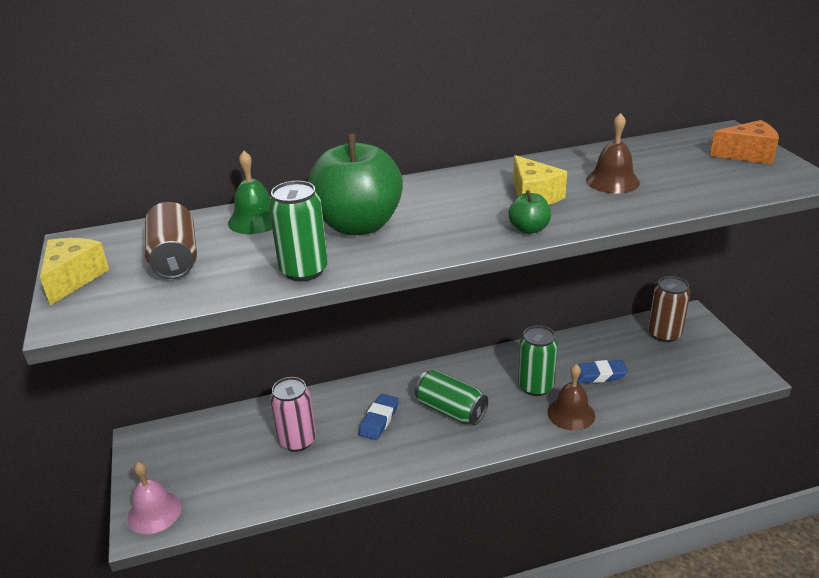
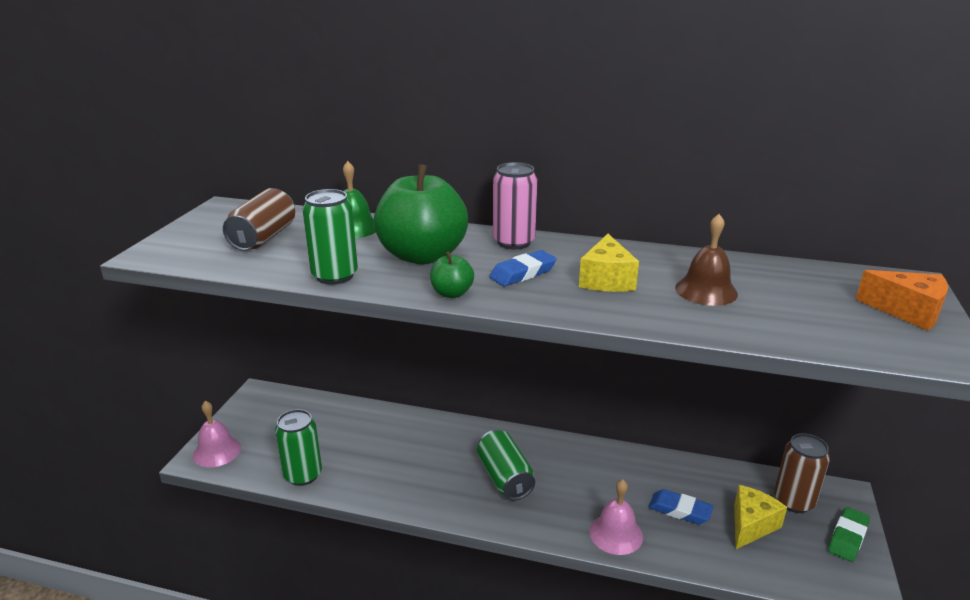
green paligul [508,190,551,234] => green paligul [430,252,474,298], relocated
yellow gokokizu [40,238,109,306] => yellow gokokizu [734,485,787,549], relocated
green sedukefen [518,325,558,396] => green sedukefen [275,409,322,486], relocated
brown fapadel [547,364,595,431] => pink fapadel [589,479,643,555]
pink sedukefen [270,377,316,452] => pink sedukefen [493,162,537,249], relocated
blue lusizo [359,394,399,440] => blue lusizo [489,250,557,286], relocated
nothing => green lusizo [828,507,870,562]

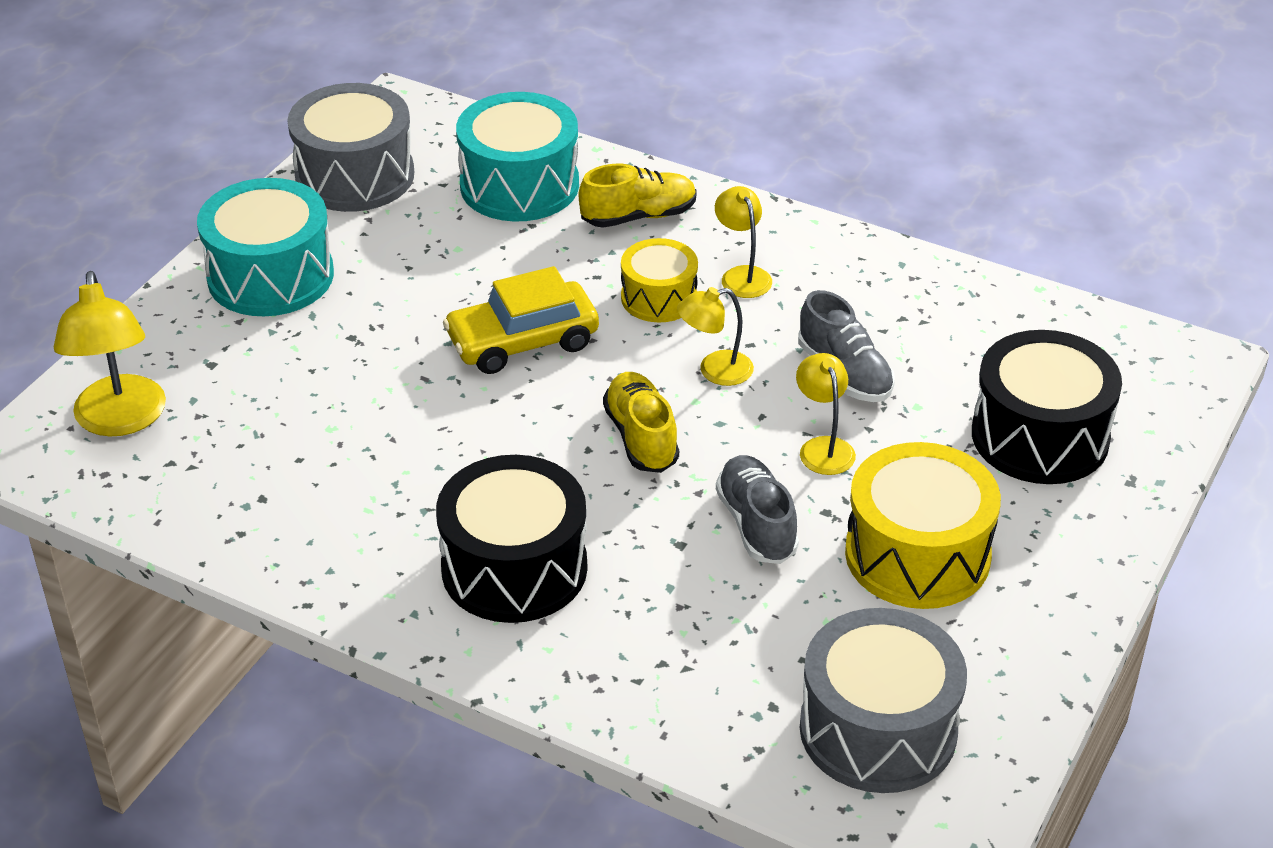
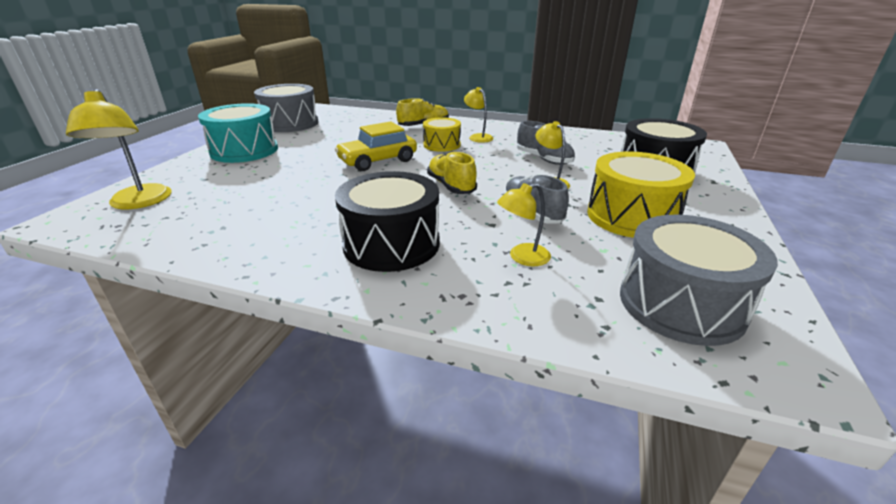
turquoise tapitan [456,92,579,222] => nothing
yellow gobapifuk [677,287,754,386] => yellow gobapifuk [497,183,551,266], relocated

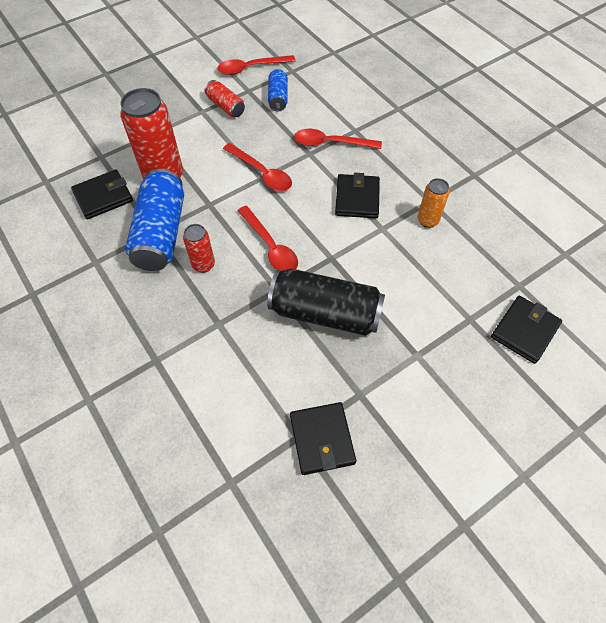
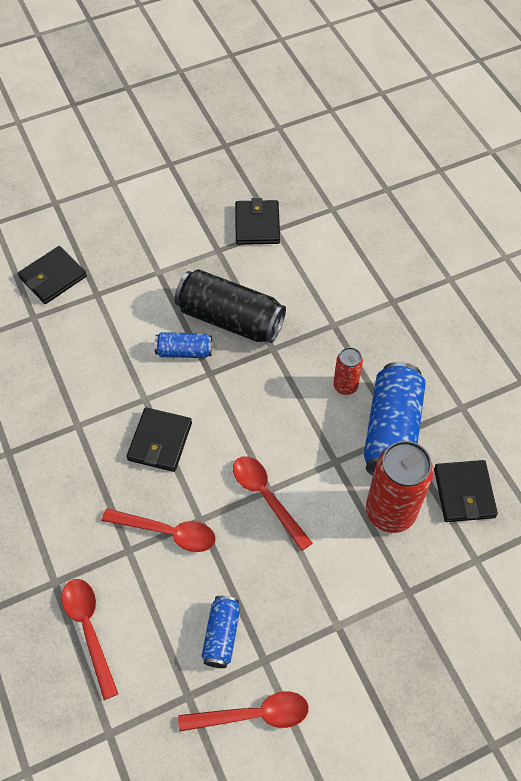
red sedukefen [205,80,245,117] => nothing
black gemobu [71,169,133,219] => black gemobu [434,460,498,522], 75 degrees counterclockwise
orange sedukefen [418,178,449,228] => nothing
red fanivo [238,206,298,271] => red fanivo [62,579,118,700], relocated
nothing => blue sedukefen [155,332,212,358]

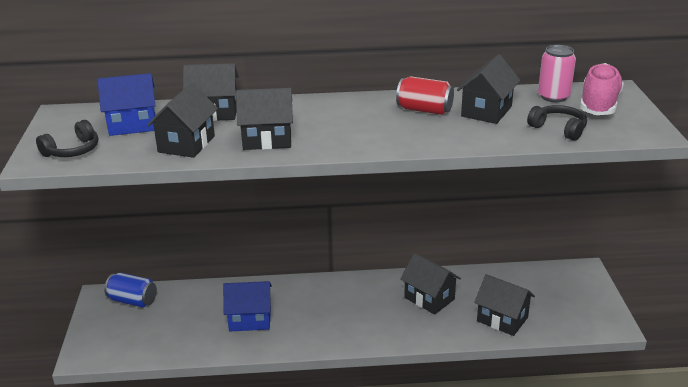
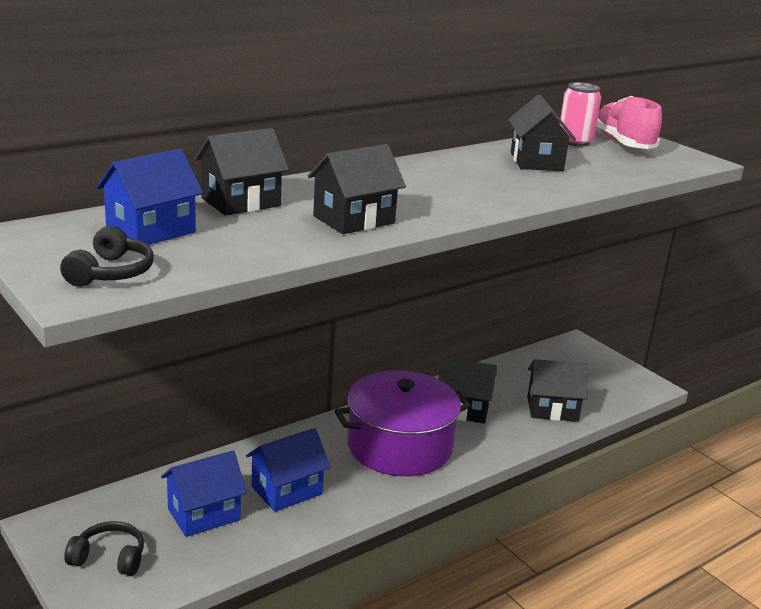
red sedukefen [396,76,454,115] => nothing
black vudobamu [147,83,218,158] => nothing
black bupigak [527,105,587,141] => black bupigak [64,521,144,576], relocated
blue sedukefen [104,273,157,308] => nothing
nothing => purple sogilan [335,370,471,476]
nothing => blue vudobamu [161,451,247,537]

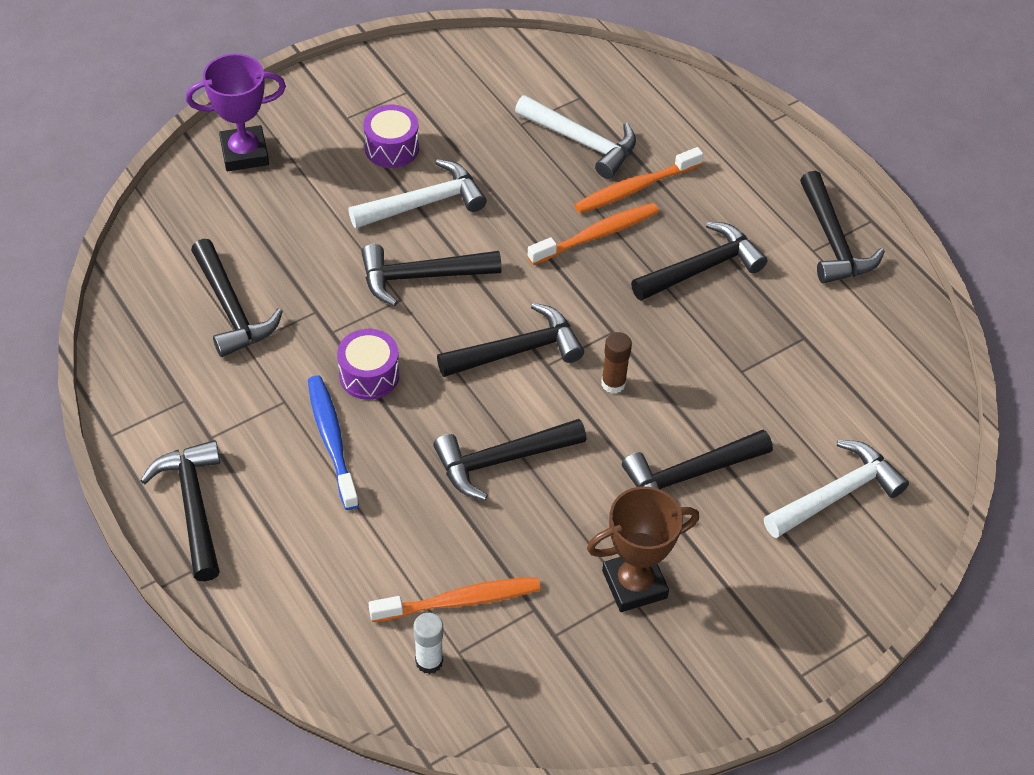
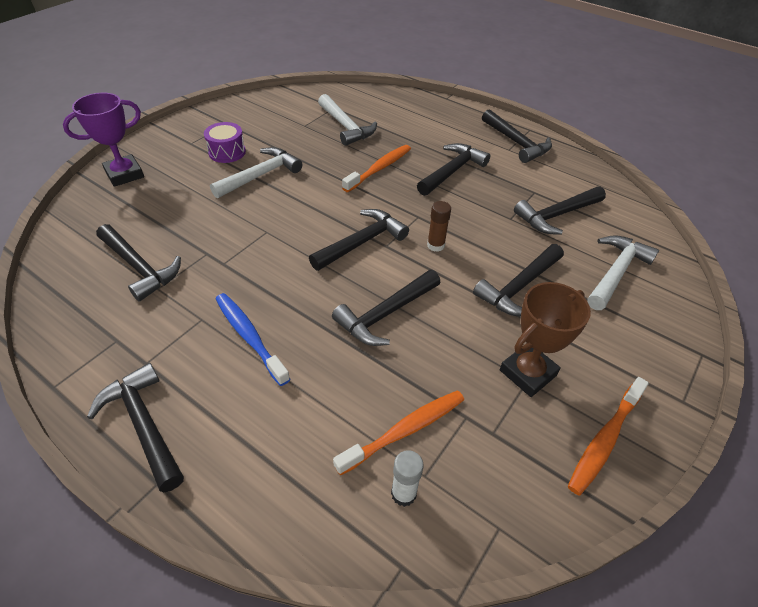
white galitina [515,95,636,179] => white galitina [318,94,377,146], 45 degrees clockwise
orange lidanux [574,147,703,213] => orange lidanux [568,377,649,495], relocated
black galitina [361,244,502,306] => black galitina [514,186,606,235], relocated
purple tapitan [337,329,399,400] => nothing

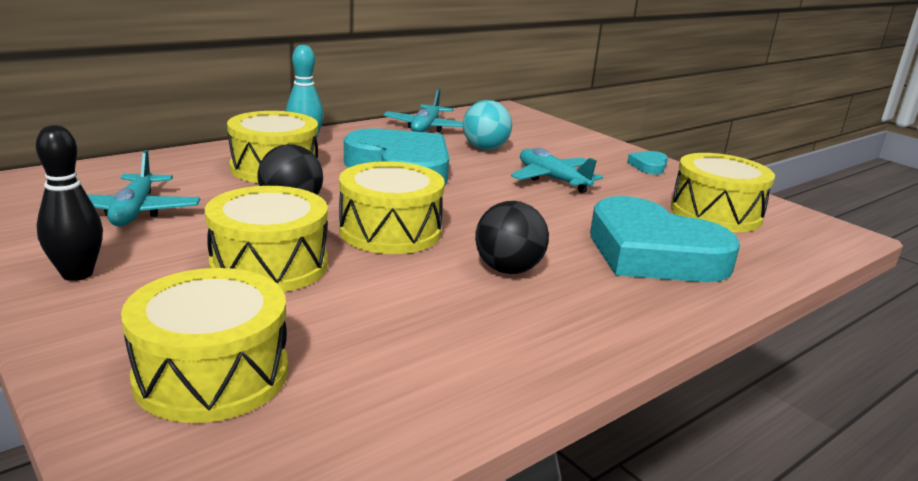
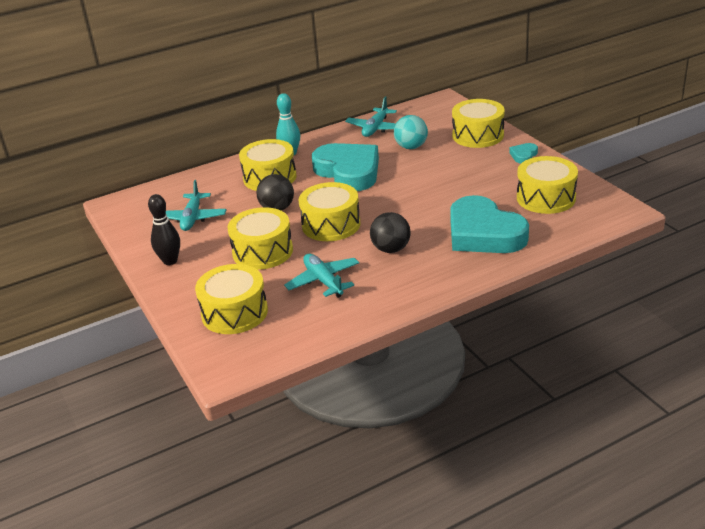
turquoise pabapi [511,148,603,193] => turquoise pabapi [284,254,359,298], relocated
nothing => yellow tapitan [452,99,505,148]

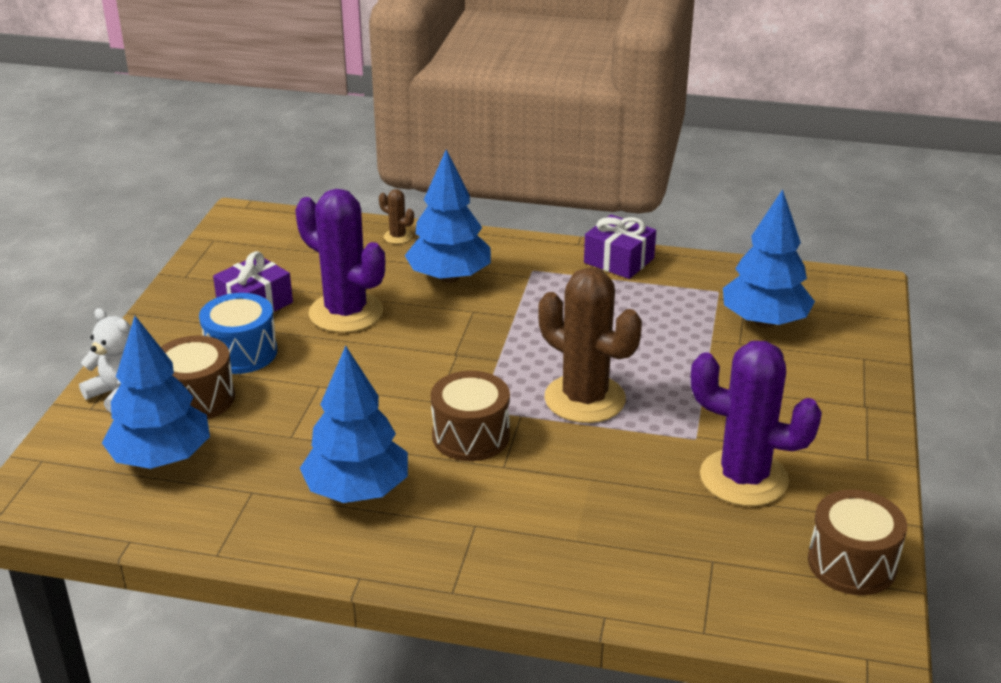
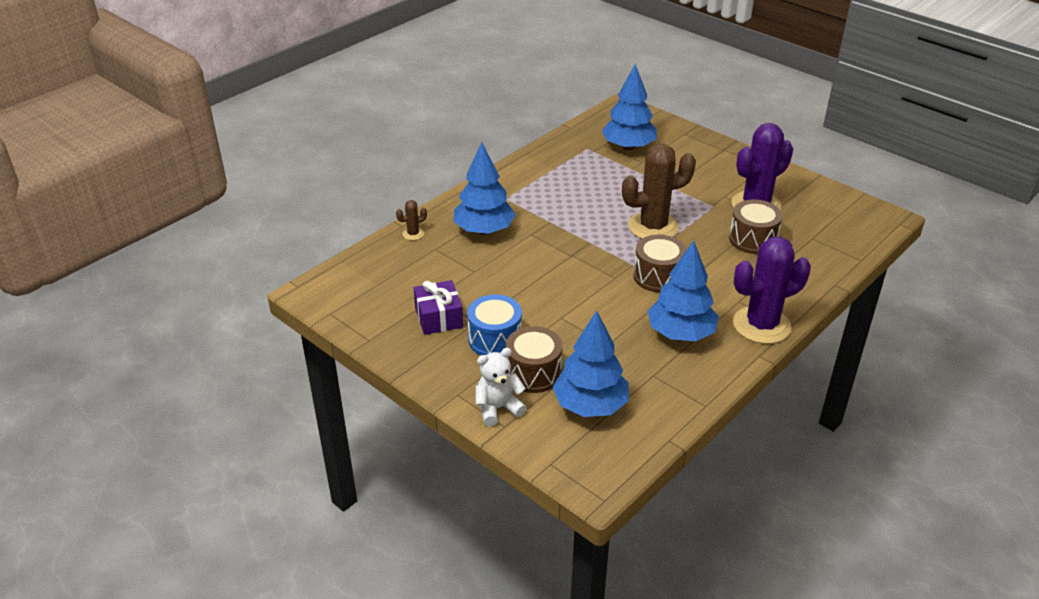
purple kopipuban [295,189,385,333] => purple kopipuban [733,237,811,344], relocated
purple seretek [584,215,656,279] => nothing
brown tapitan [808,490,907,595] => brown tapitan [729,200,783,254], relocated

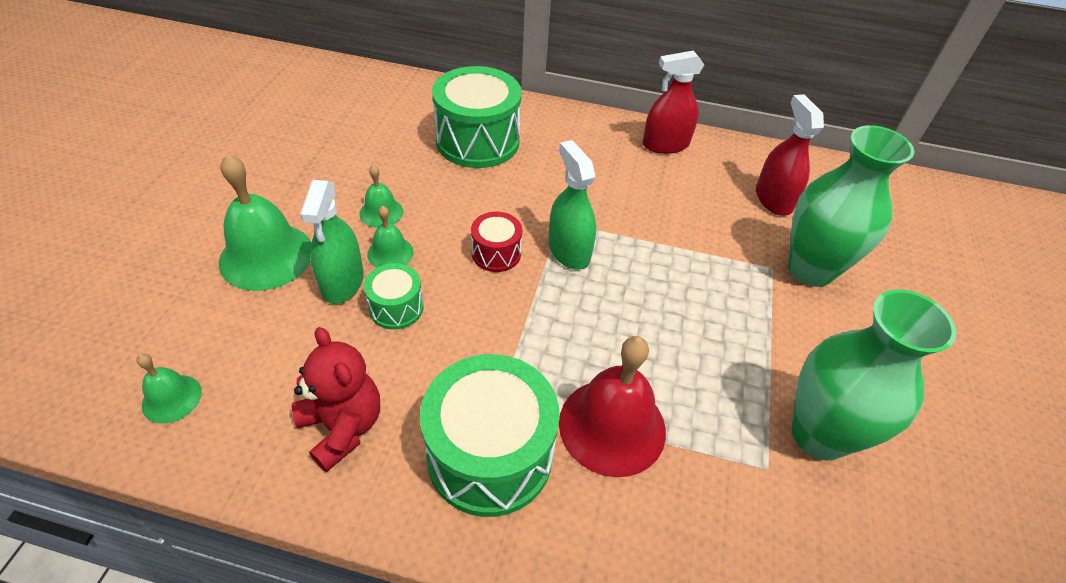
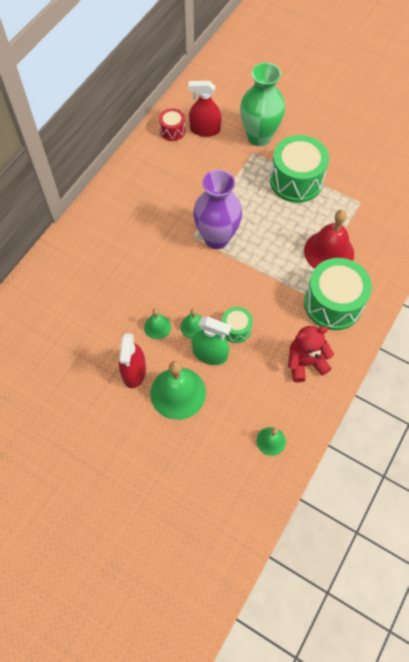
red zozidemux [643,50,704,154] => red zozidemux [119,333,146,388], relocated
green tapitan [432,66,522,168] => green tapitan [270,135,329,203], relocated
green zozidemux [549,140,596,270] => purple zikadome [193,170,242,249]
red tapitan [471,212,522,272] => red tapitan [159,108,185,141], relocated
green zikadome [792,289,956,460] => nothing

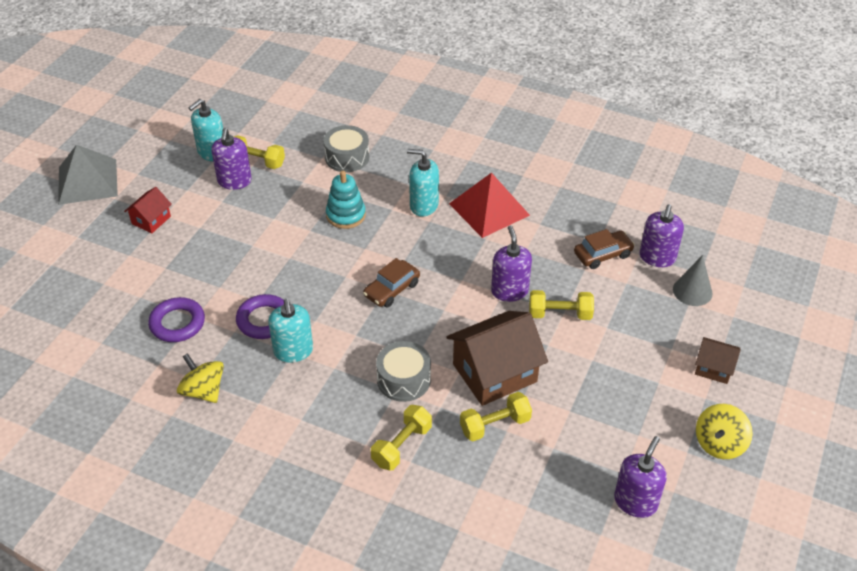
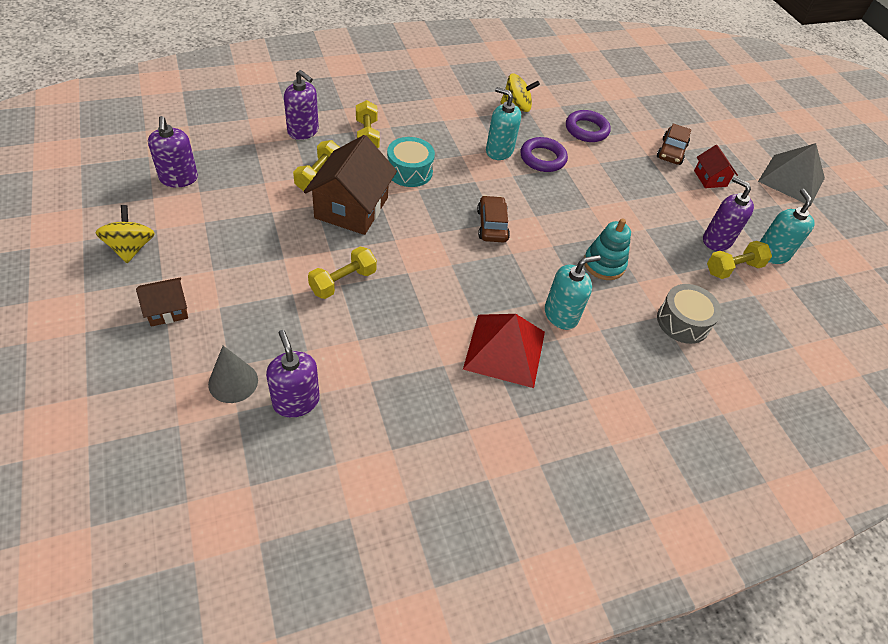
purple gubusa [491,225,532,302] => purple gubusa [284,70,319,140], relocated
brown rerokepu [574,229,635,269] => brown rerokepu [657,124,691,165], relocated
grey tapitan [376,341,431,402] => turquoise tapitan [387,137,435,187]

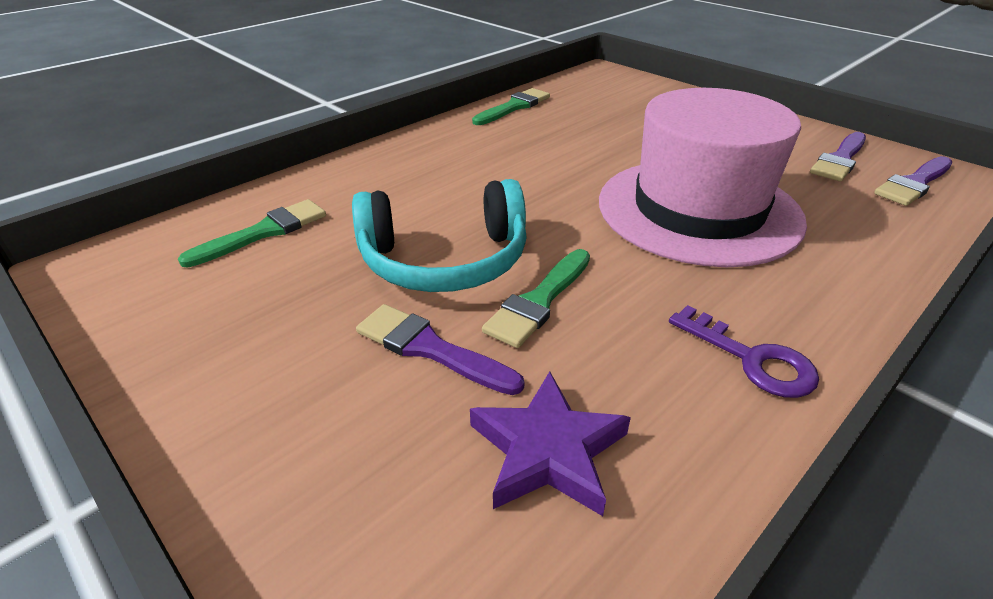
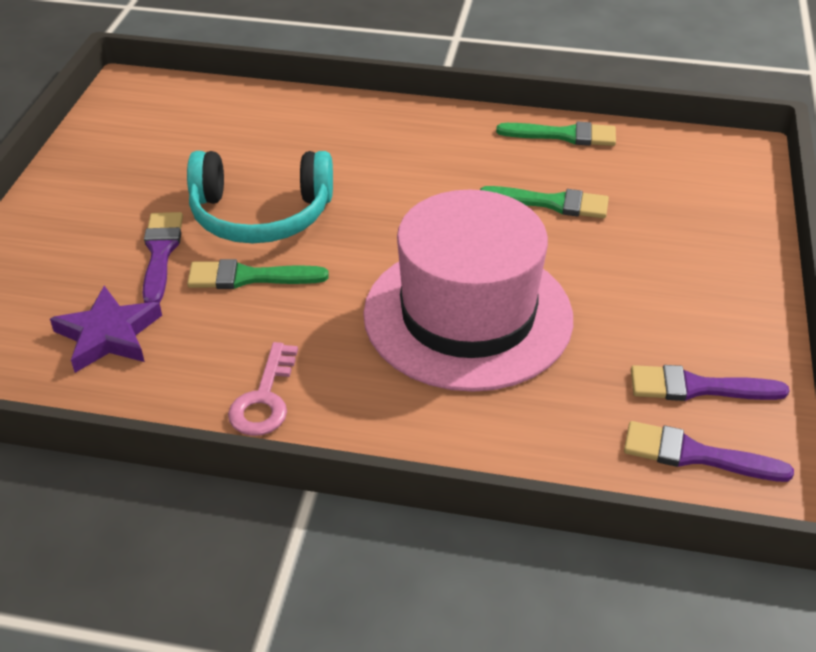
turquoise bupigak [352,179,527,292] => turquoise bupigak [187,151,333,243], 45 degrees counterclockwise
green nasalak [178,199,326,267] => green nasalak [480,186,609,218], relocated
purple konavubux [669,305,819,398] => pink konavubux [228,342,298,436]

